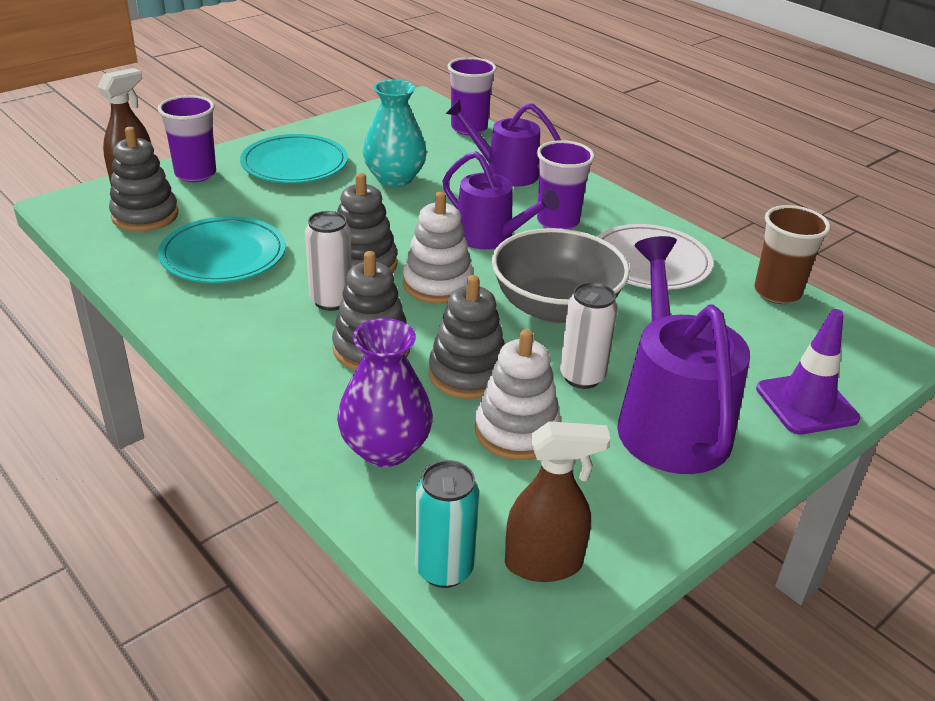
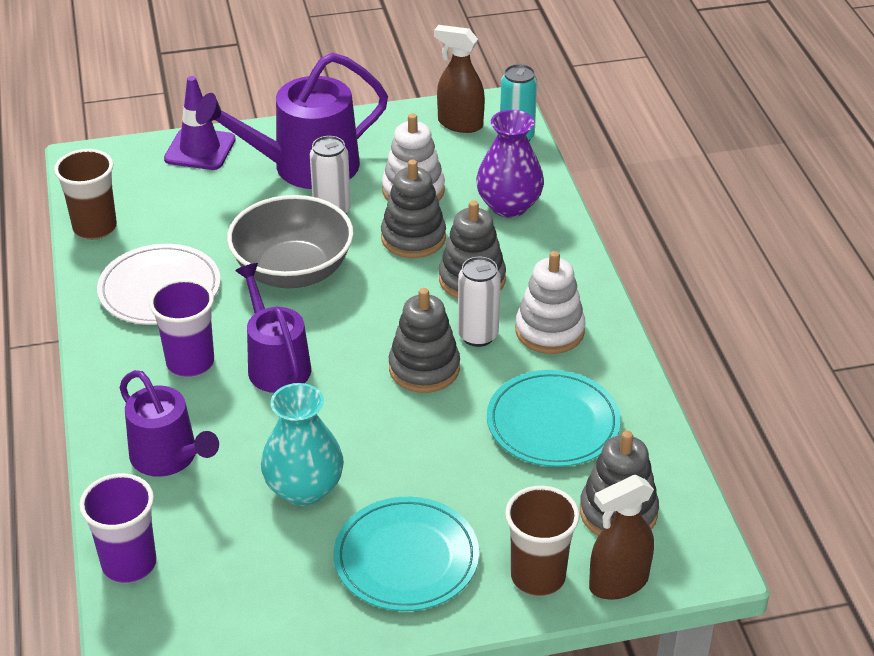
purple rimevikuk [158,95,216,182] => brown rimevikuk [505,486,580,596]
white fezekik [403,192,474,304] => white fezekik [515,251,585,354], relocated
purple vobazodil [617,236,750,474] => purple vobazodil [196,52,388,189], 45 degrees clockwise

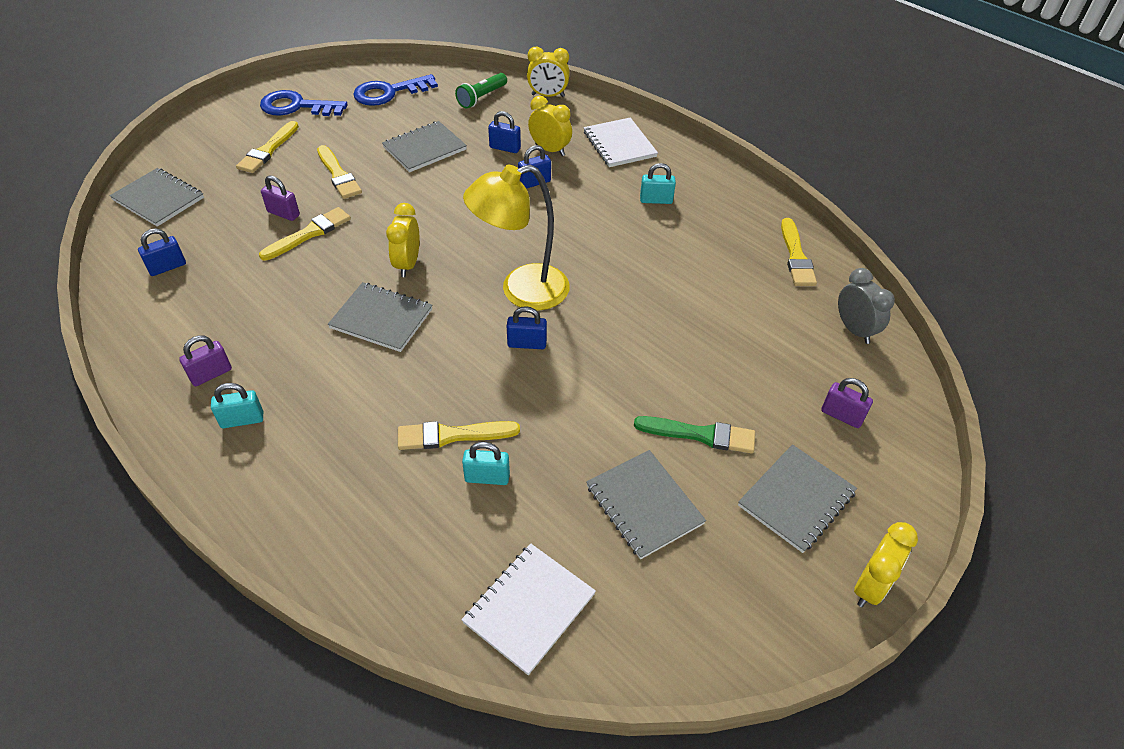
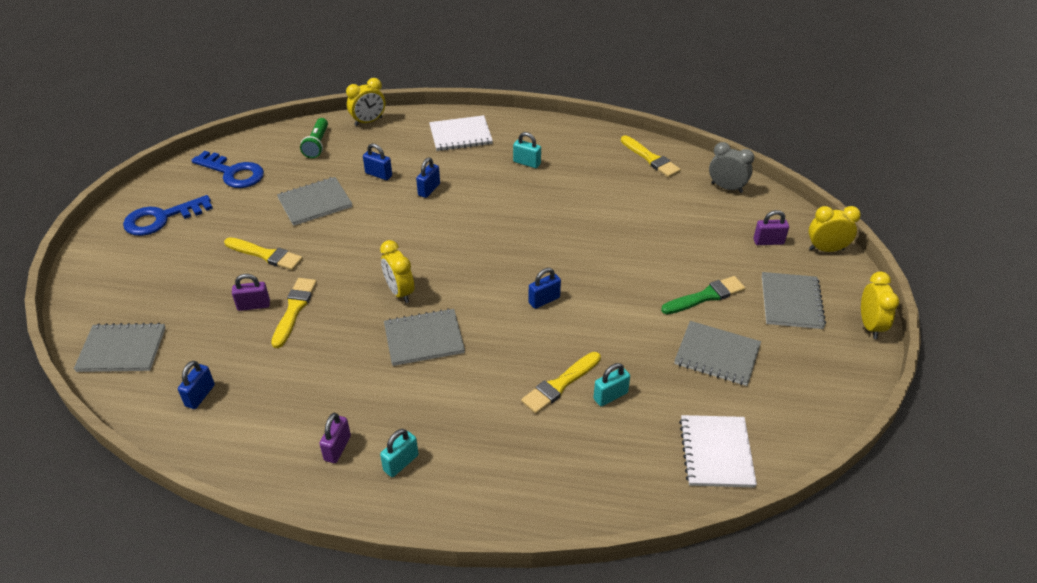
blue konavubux [353,74,438,106] => blue konavubux [191,151,264,188], 90 degrees counterclockwise
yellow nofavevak [528,96,572,156] => yellow nofavevak [808,206,861,252], relocated
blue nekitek [488,111,521,153] => blue nekitek [363,143,392,180], 45 degrees clockwise
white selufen [584,118,658,167] => white selufen [429,115,493,151], 45 degrees counterclockwise
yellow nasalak [236,121,299,173] => nothing
grey selufen [382,121,467,172] => grey selufen [277,177,352,226], 45 degrees clockwise
turquoise nekitek [640,163,676,204] => turquoise nekitek [513,132,541,168], 60 degrees clockwise
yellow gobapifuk [463,165,570,311] => nothing

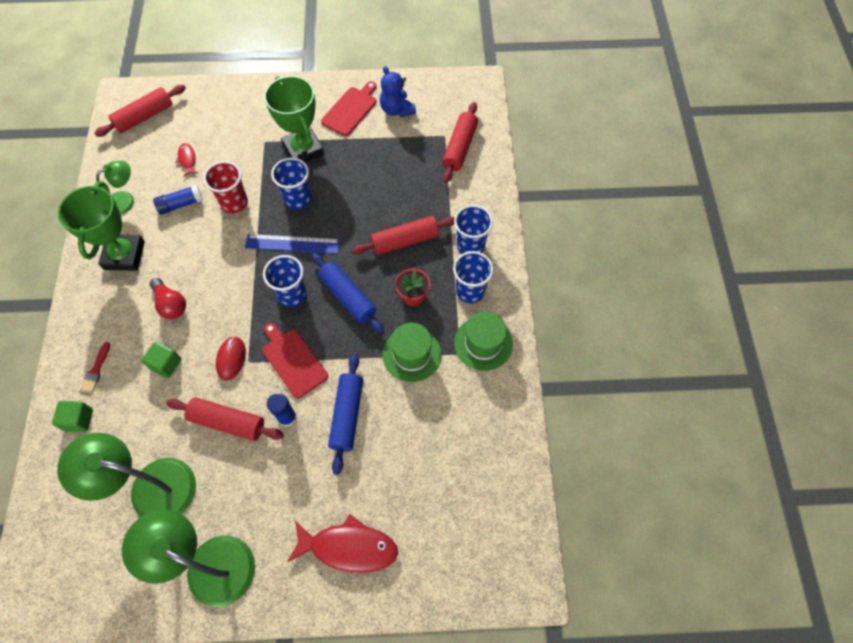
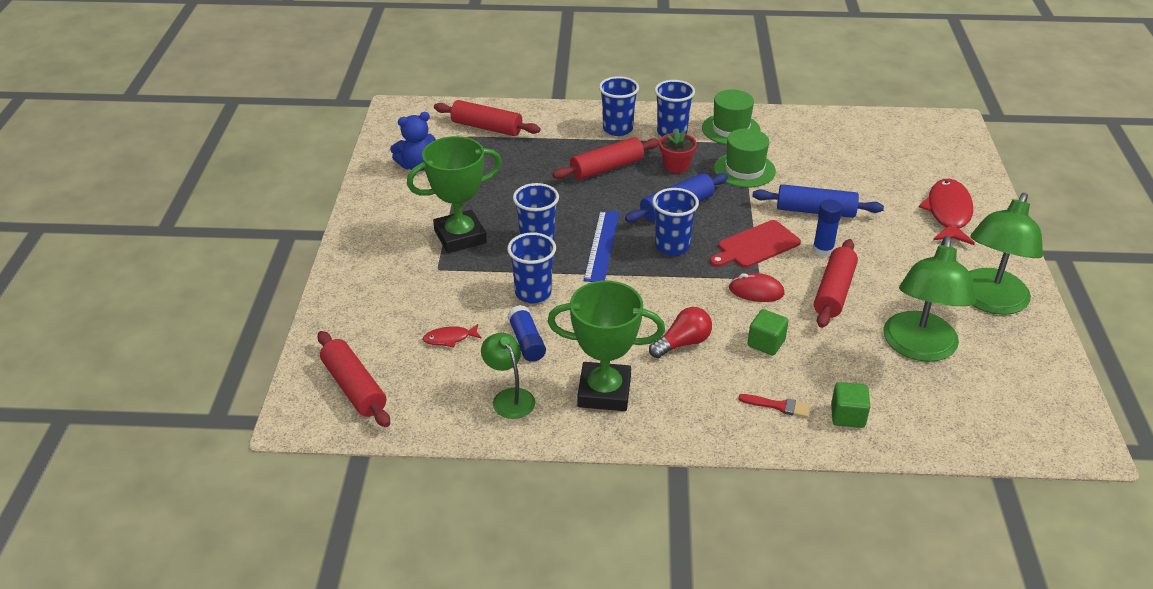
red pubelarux [321,81,377,136] => nothing
red rimevikuk [203,161,248,214] => blue rimevikuk [507,232,556,303]
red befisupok [352,216,455,255] => red befisupok [552,137,659,180], 75 degrees clockwise

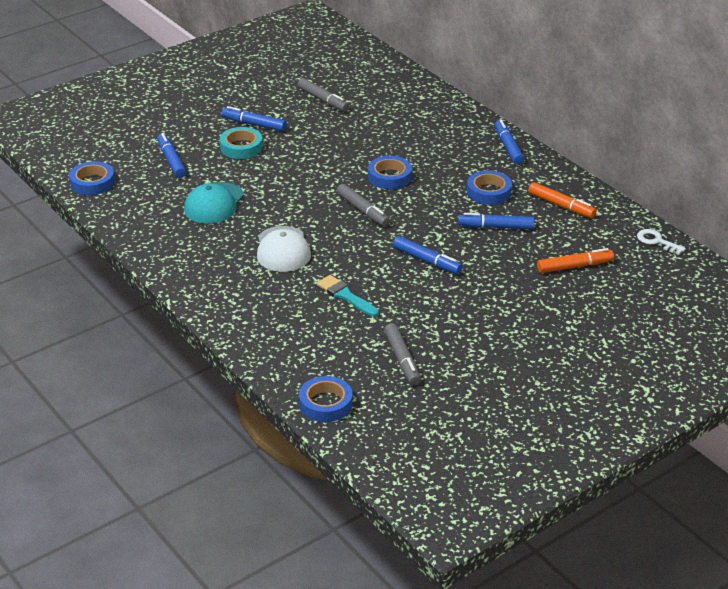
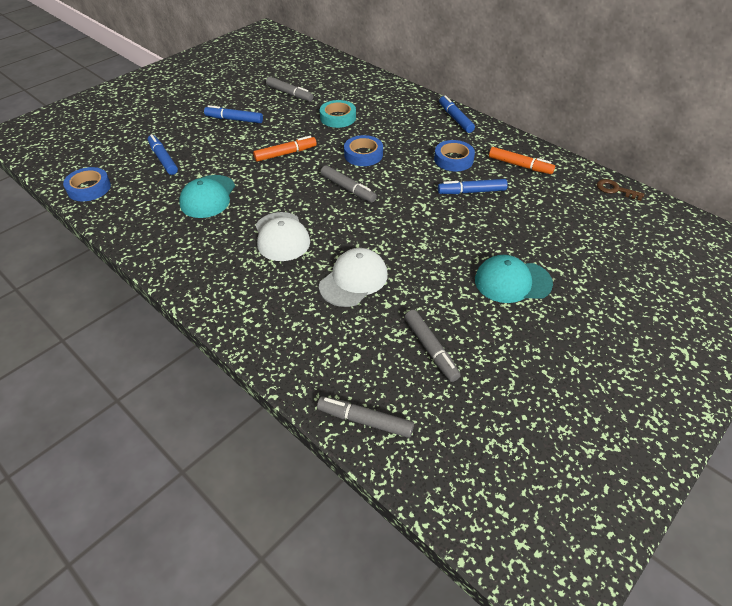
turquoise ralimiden [220,127,263,159] => turquoise ralimiden [320,100,356,128], relocated
white konavubux [637,229,686,255] => brown konavubux [597,179,644,201]
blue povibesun [393,236,462,274] => nothing
orange povibesun [537,248,614,273] => orange povibesun [253,136,317,162], relocated
turquoise nasalak [317,275,379,317] => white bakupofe [319,248,388,307]
blue ralimiden [299,376,353,422] => grey povibesun [317,396,414,438]
nothing => turquoise bakupofe [475,255,553,303]

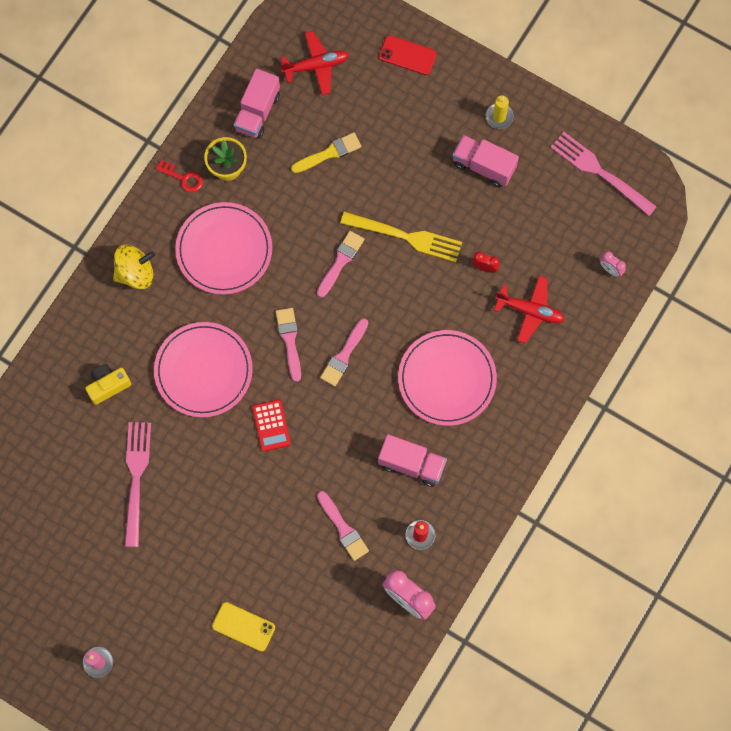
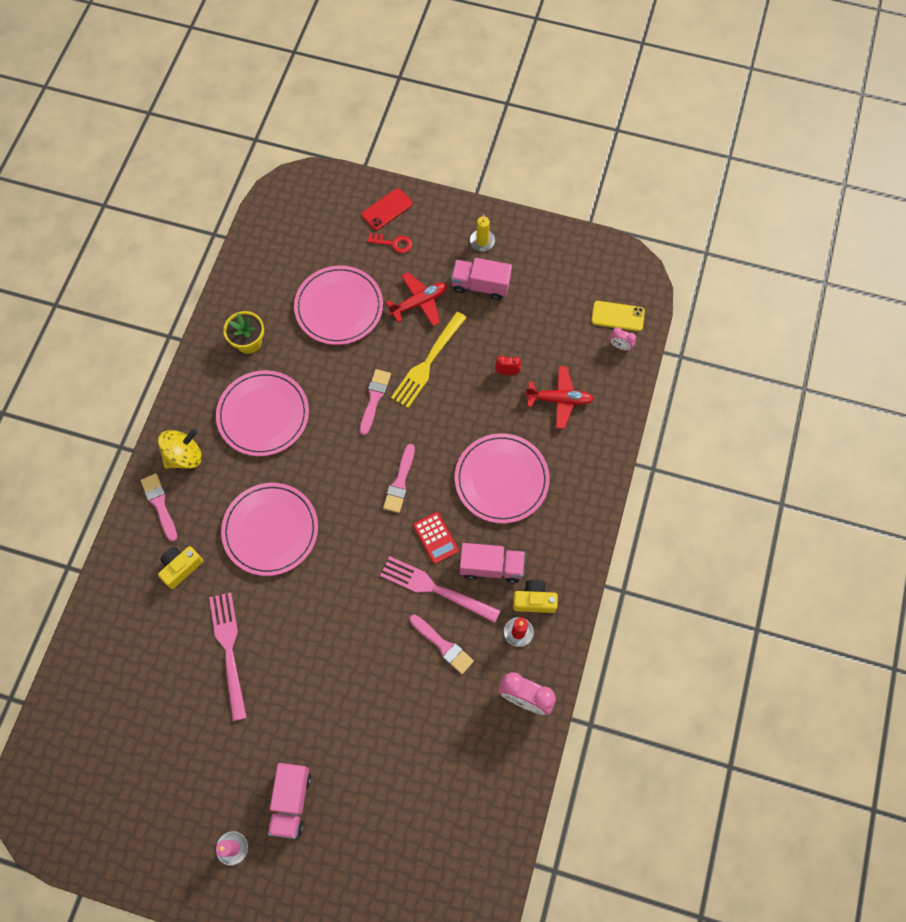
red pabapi [281,31,349,95] => red pabapi [385,272,447,326], relocated
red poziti [379,35,437,75] => red poziti [361,188,413,230], 45 degrees counterclockwise
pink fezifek [234,69,280,139] => pink fezifek [268,763,311,839], relocated
yellow nasalak [291,132,362,173] => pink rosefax [294,266,383,345]
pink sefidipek [550,132,657,216] => pink sefidipek [380,556,500,623], relocated
red konavubux [156,160,203,192] => red konavubux [367,233,412,253], relocated
yellow sefidipek [340,211,462,262] => yellow sefidipek [391,312,467,408], 120 degrees clockwise
pink nasalak [276,308,301,382] => pink nasalak [141,474,177,542], relocated
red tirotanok [252,400,291,452] => red tirotanok [413,512,459,564], relocated
yellow poziti [212,602,275,652] => yellow poziti [591,301,645,331], relocated
nothing => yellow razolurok [513,580,558,613]

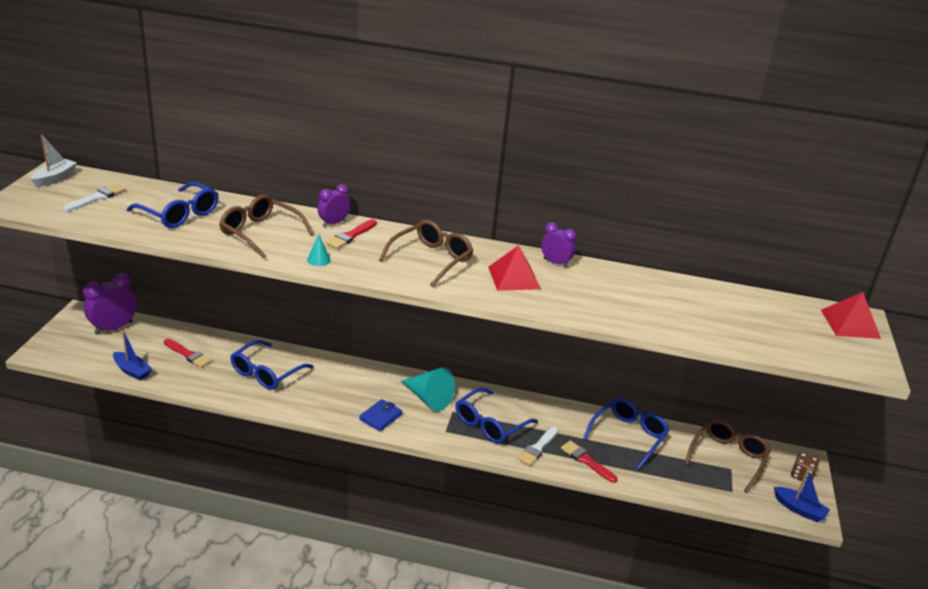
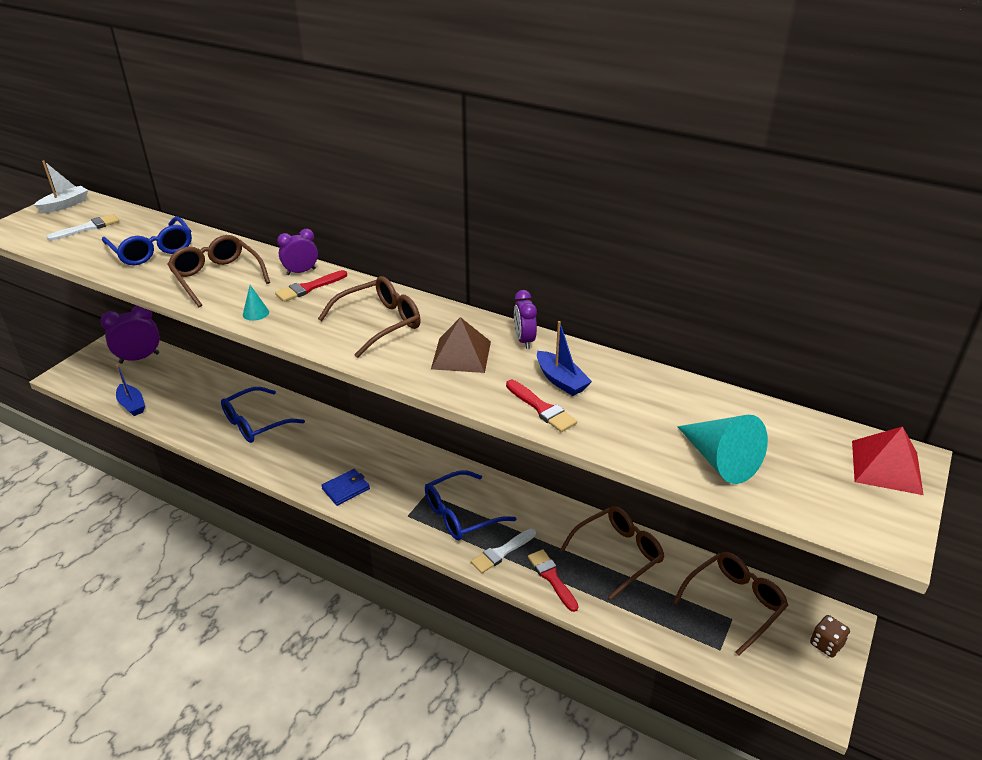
purple nofavevak [541,222,576,267] => purple nofavevak [514,290,537,349], 150 degrees counterclockwise
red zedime [488,245,541,291] => brown zedime [431,317,491,373]
red nasalak [164,339,212,368] => red nasalak [506,380,577,432], relocated
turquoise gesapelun [401,368,455,411] => turquoise gesapelun [677,415,768,484], relocated
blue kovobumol [583,398,669,469] => brown kovobumol [560,506,664,600]
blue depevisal [774,468,830,522] => blue depevisal [537,321,592,396], relocated

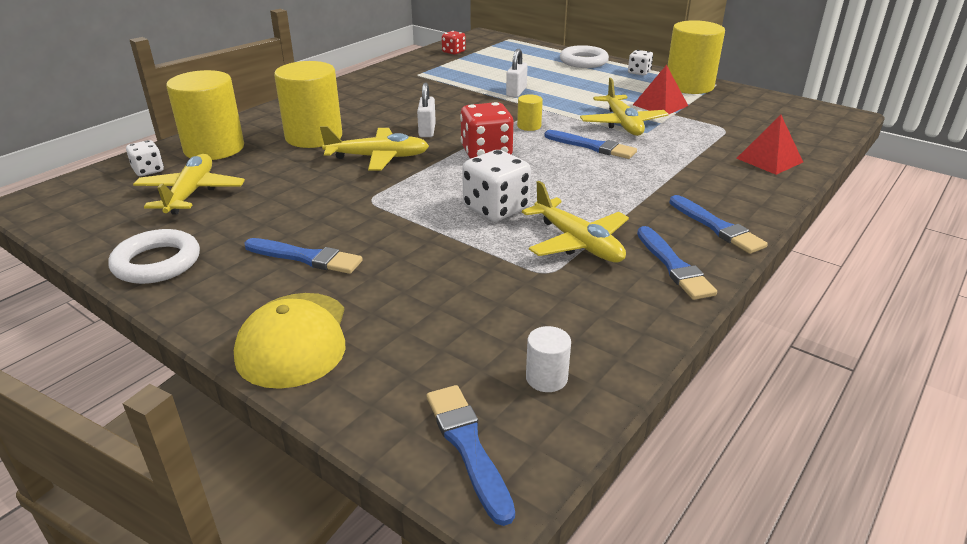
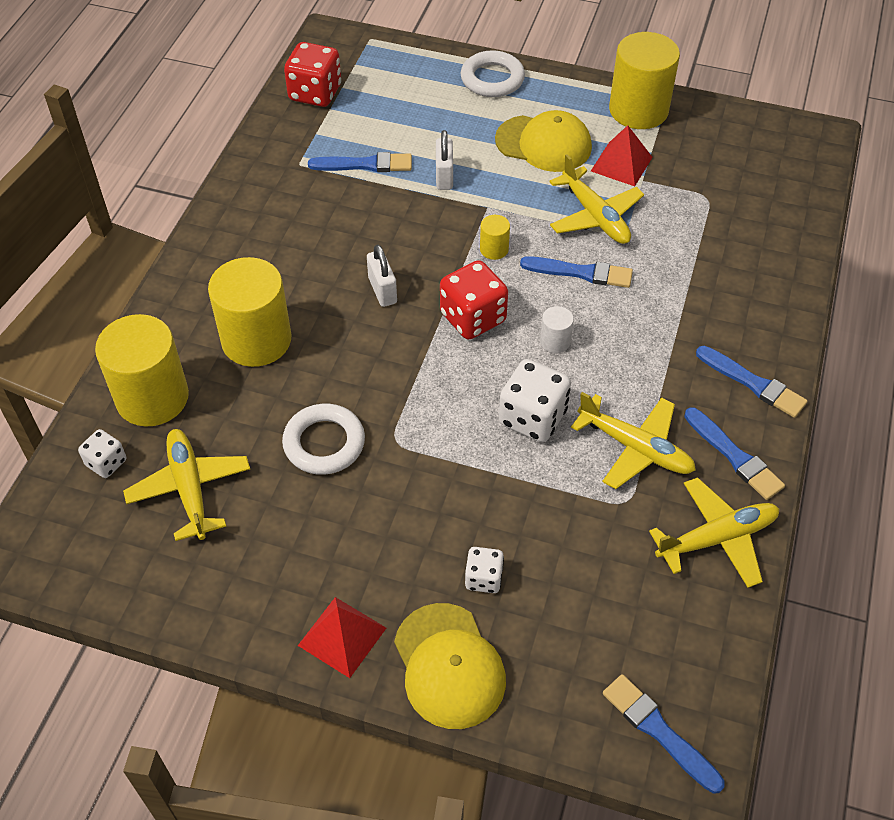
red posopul [442,31,466,55] => red posopul [284,42,341,107], x1.76
white posopul [628,50,653,75] => white posopul [465,547,504,593], relocated
red zedime [736,115,803,175] => red zedime [298,597,386,678], relocated
yellow pabapi [320,126,429,171] => yellow pabapi [649,477,779,588], relocated
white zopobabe [108,229,200,284] => white zopobabe [282,404,365,475], relocated
blue nasalak [244,238,363,274] => blue nasalak [308,152,412,172], relocated
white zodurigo [526,326,571,392] => white zodurigo [540,306,574,353], relocated
nothing => yellow bakupofe [495,110,592,172]

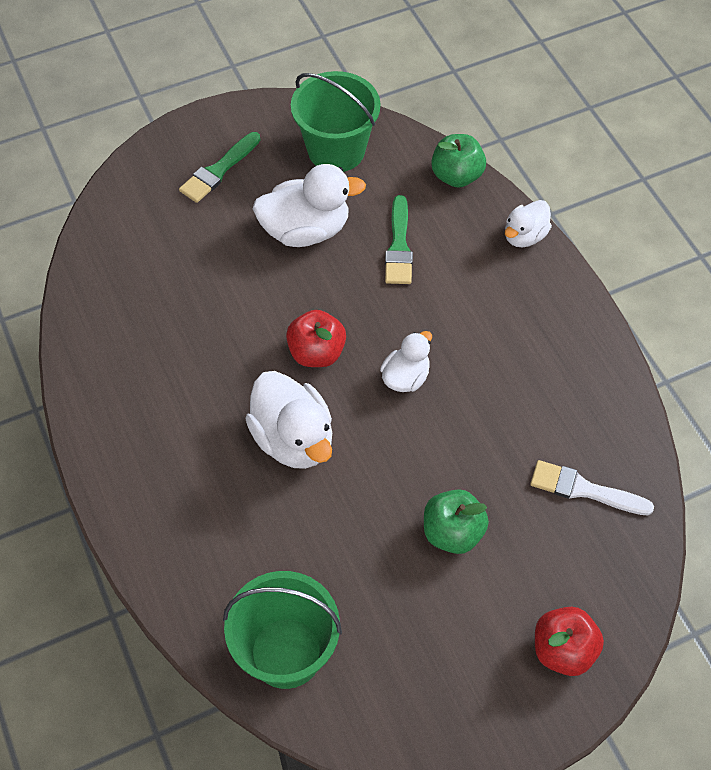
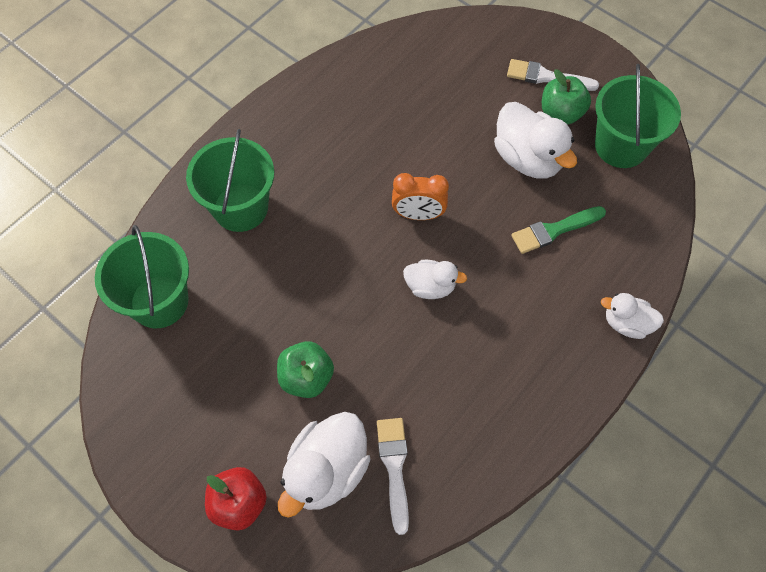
green nasalak [179,132,260,203] => white nasalak [507,59,599,91]
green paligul [431,134,486,188] => green paligul [542,69,591,125], relocated
red paligul [286,310,346,367] => orange nofavevak [392,173,449,220]
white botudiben [245,371,332,469] => white botudiben [278,412,370,518], relocated
nothing => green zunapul [186,129,274,232]

